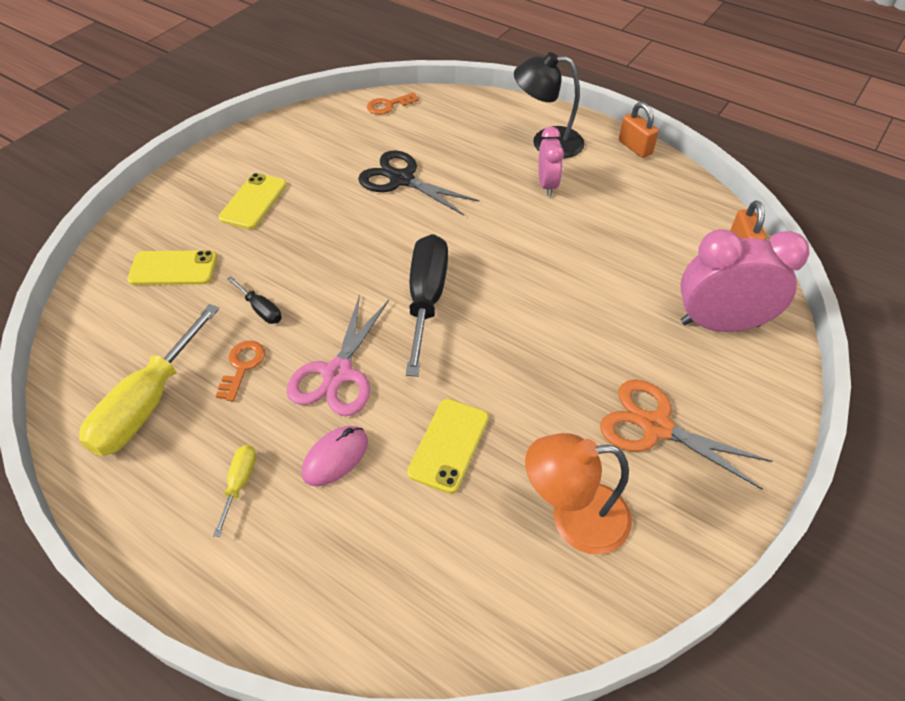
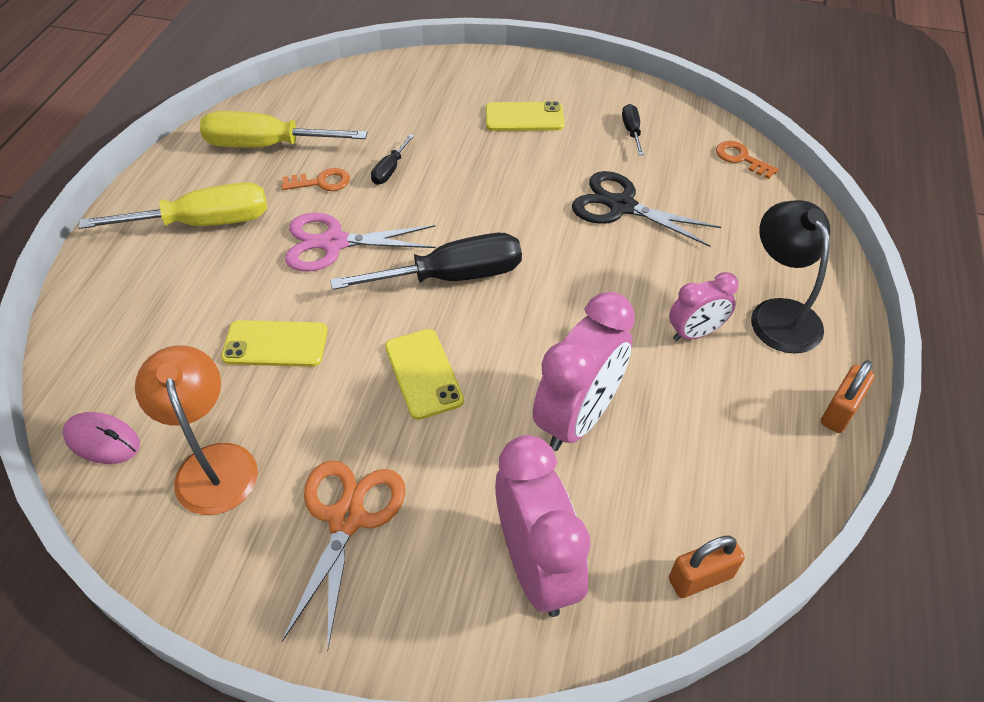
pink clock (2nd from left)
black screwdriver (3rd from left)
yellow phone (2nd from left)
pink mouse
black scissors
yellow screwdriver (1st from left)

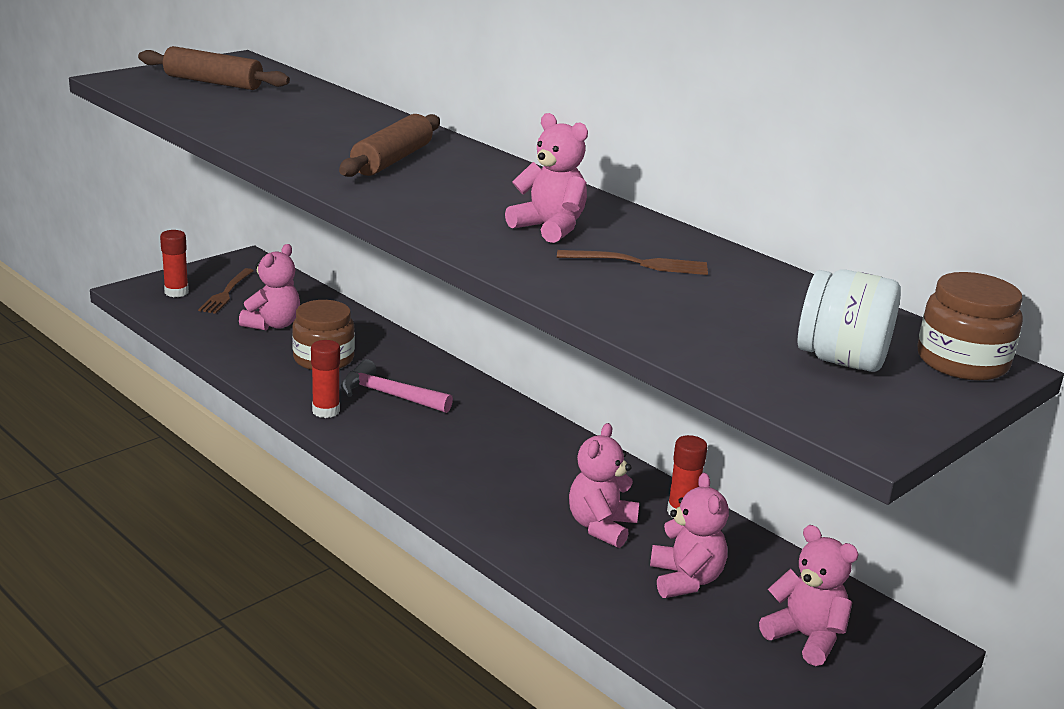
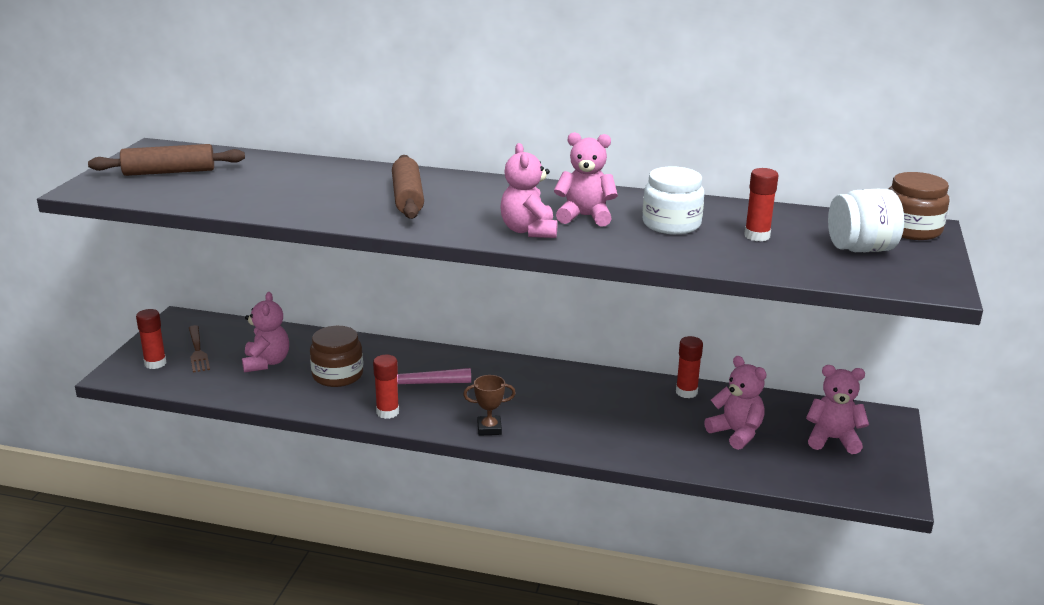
brown trophy
red glue stick (4th from left)
pink teddy bear (2nd from left)
white jar (1st from left)

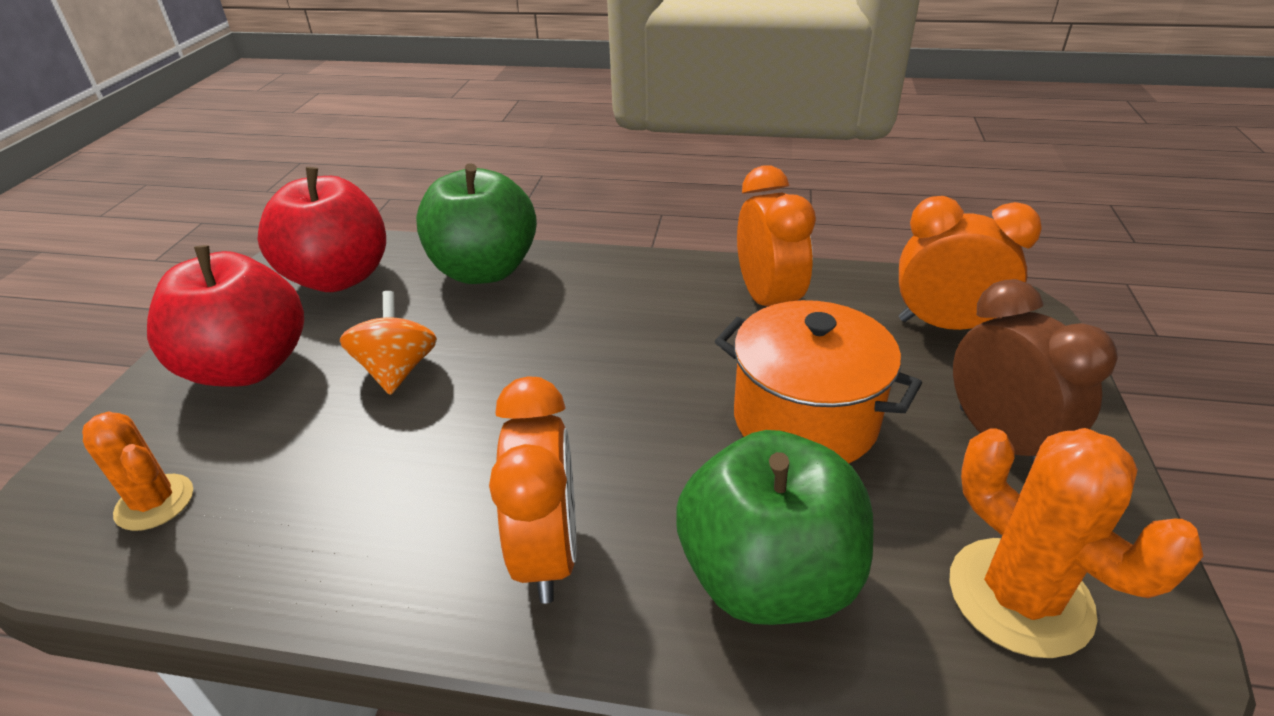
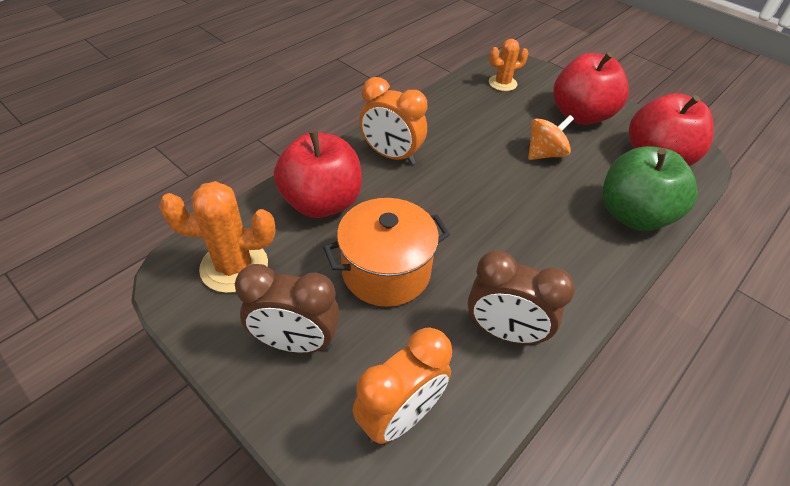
red apple (1st from left)
brown clock (2nd from left)
orange spinning top

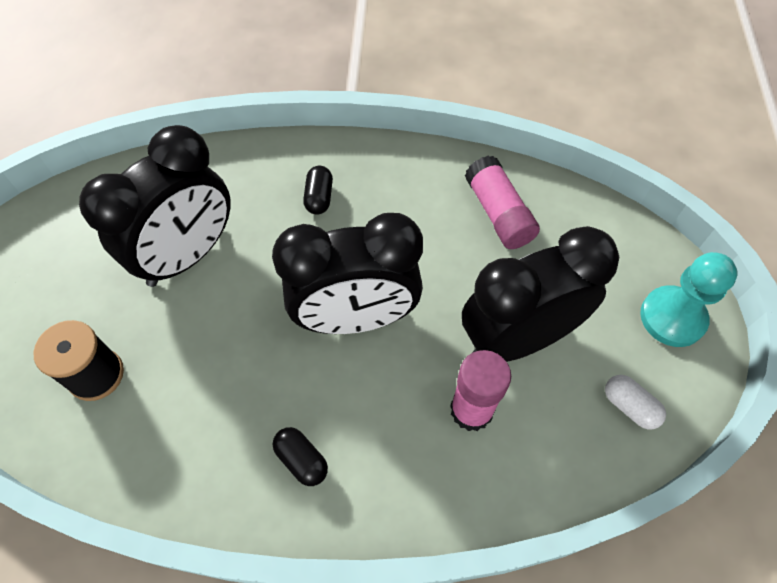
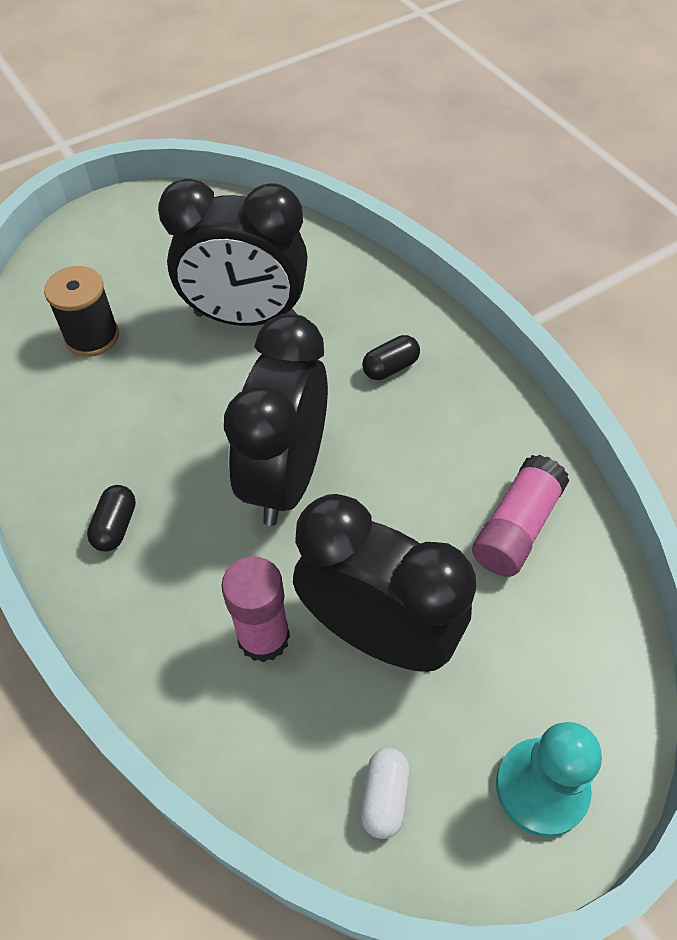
black clock (2nd from left)

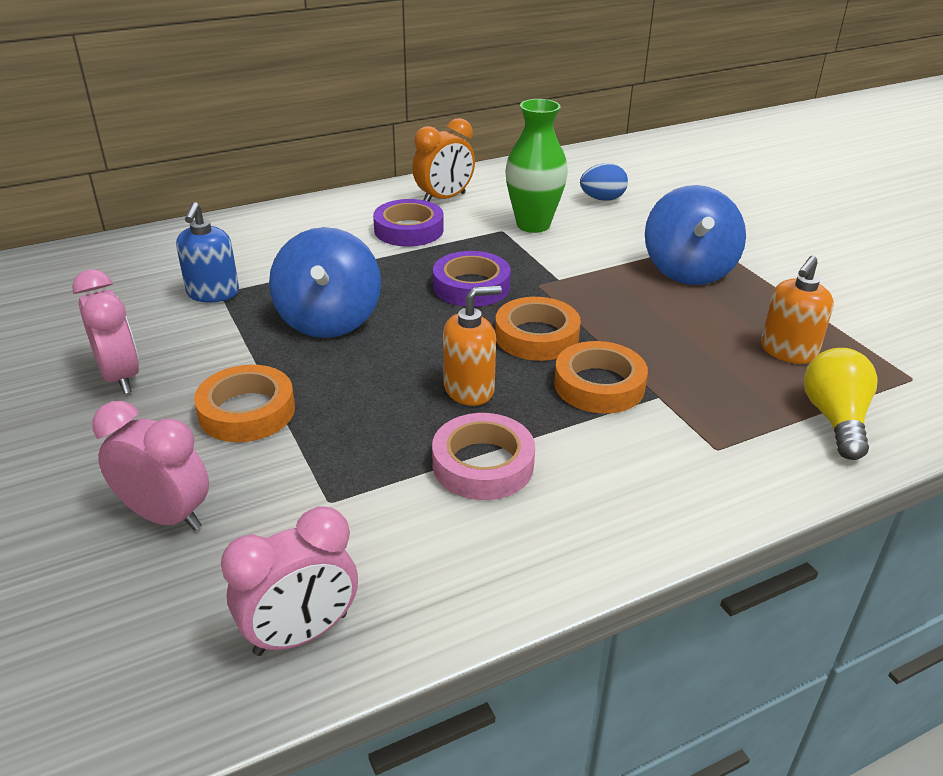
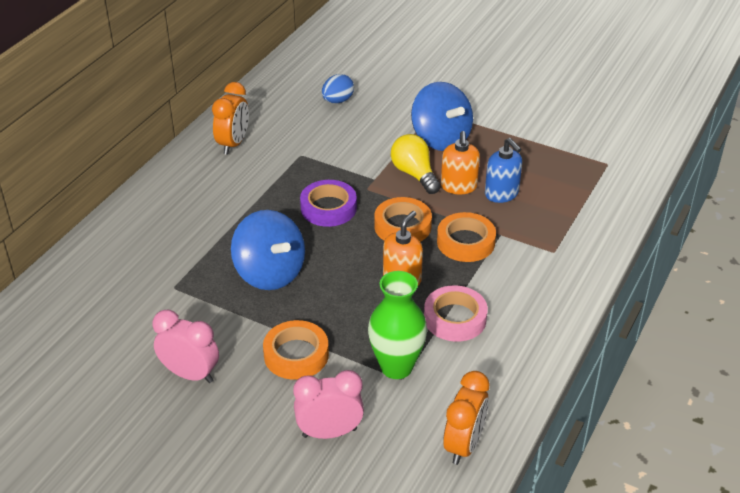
purple tape (1st from left in the first image)
blue soap dispenser
green vase
orange soap dispenser (2nd from left)
yellow light bulb
orange clock (2nd from left)

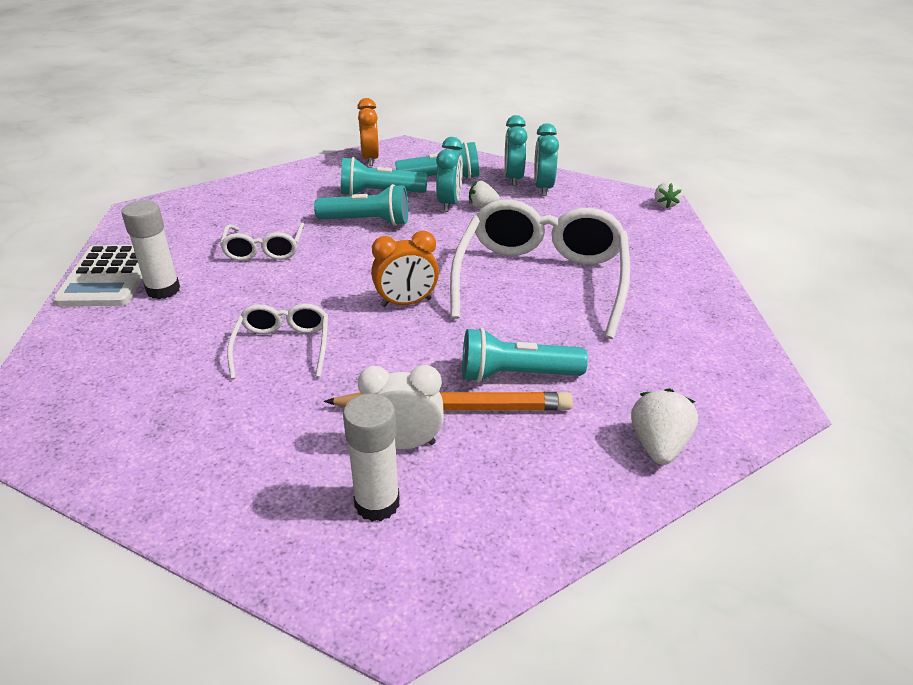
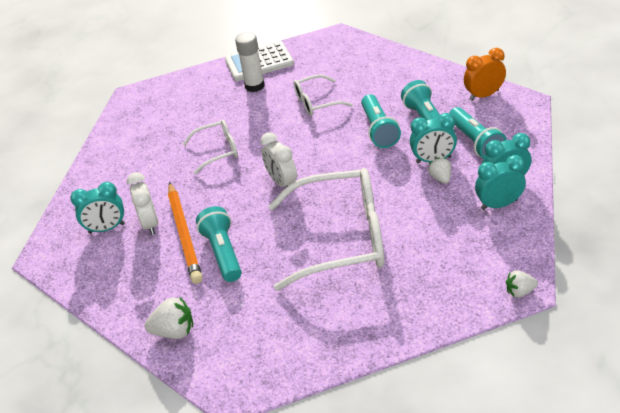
turquoise clock (1st from left)
white clock (2nd from left)

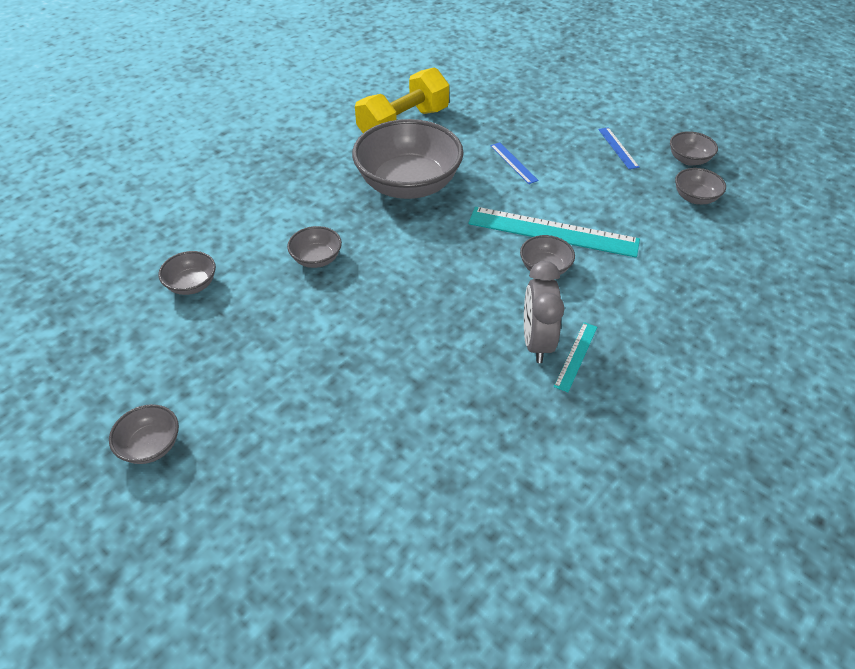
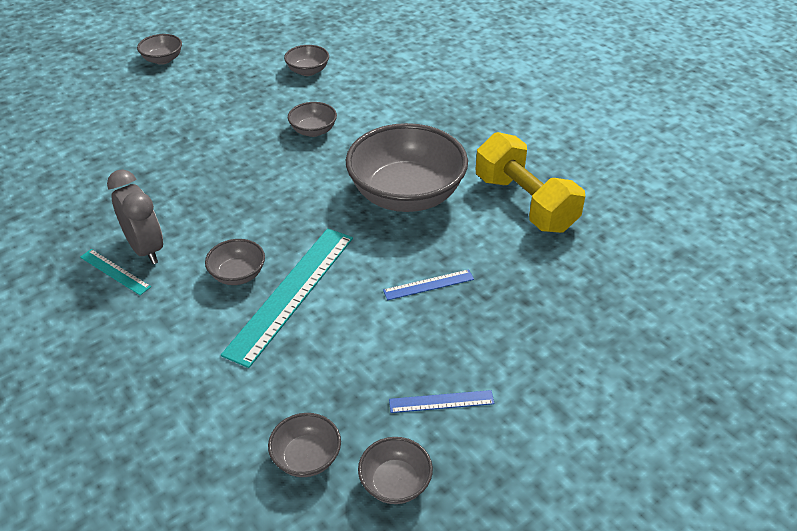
grey clock

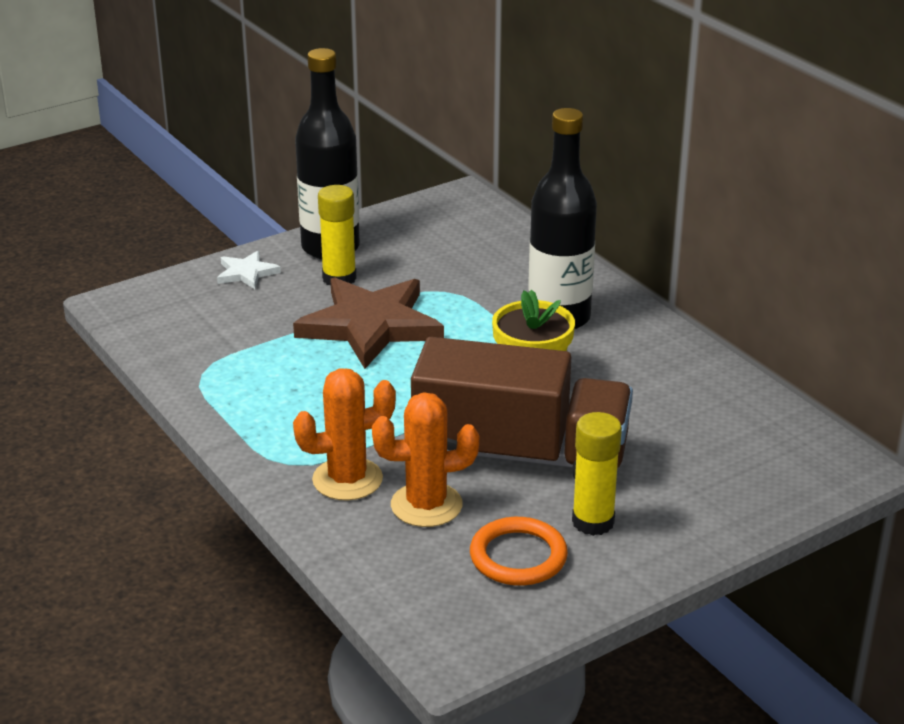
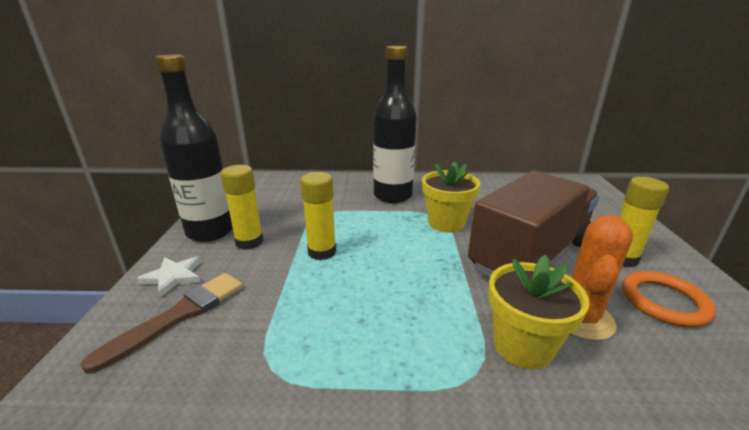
brown brush
yellow glue stick (2nd from left)
yellow flower pot (2nd from left)

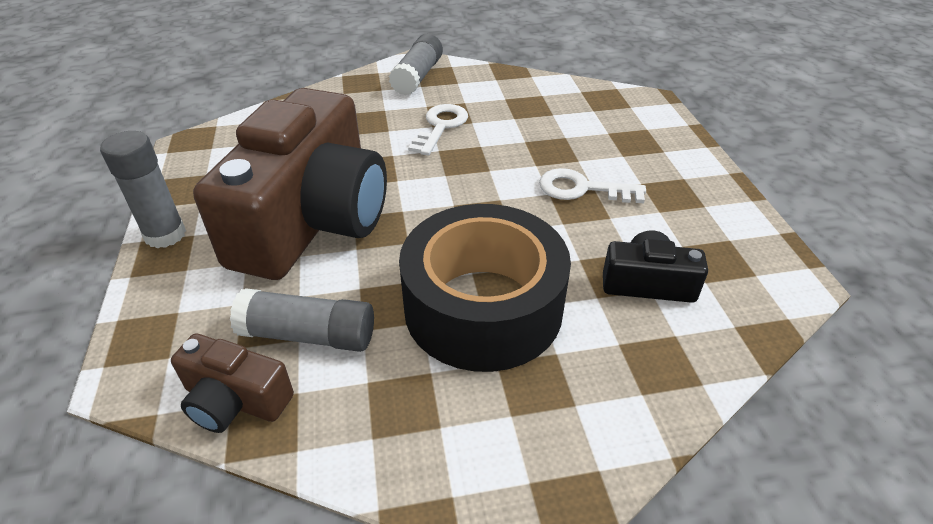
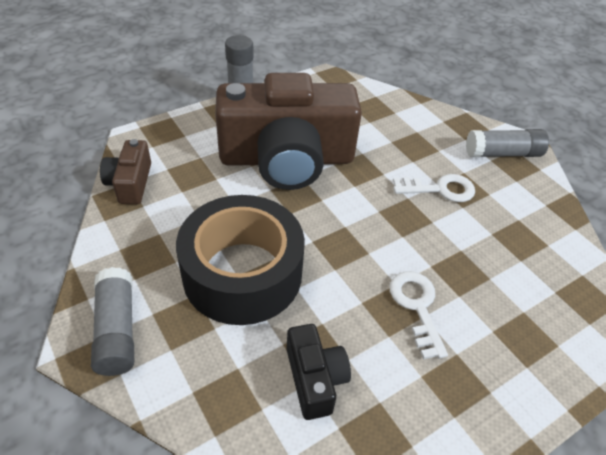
grey glue stick (1st from left)

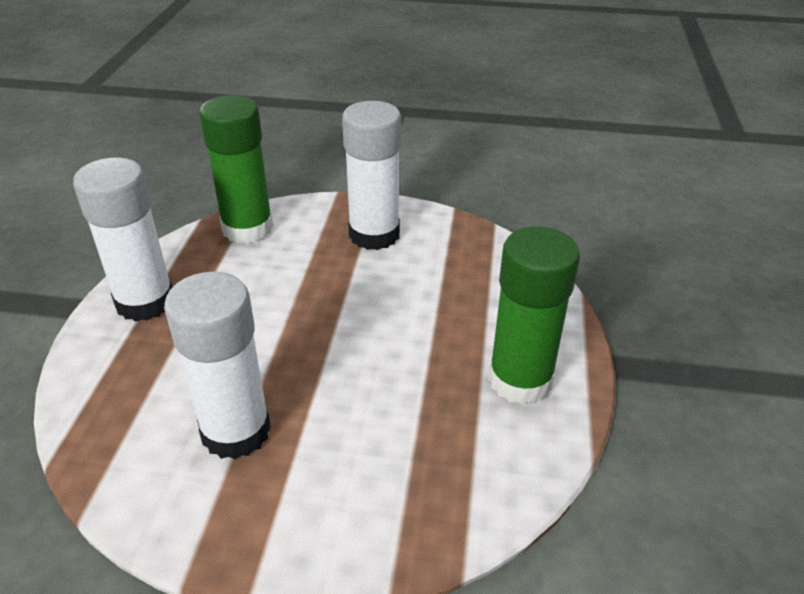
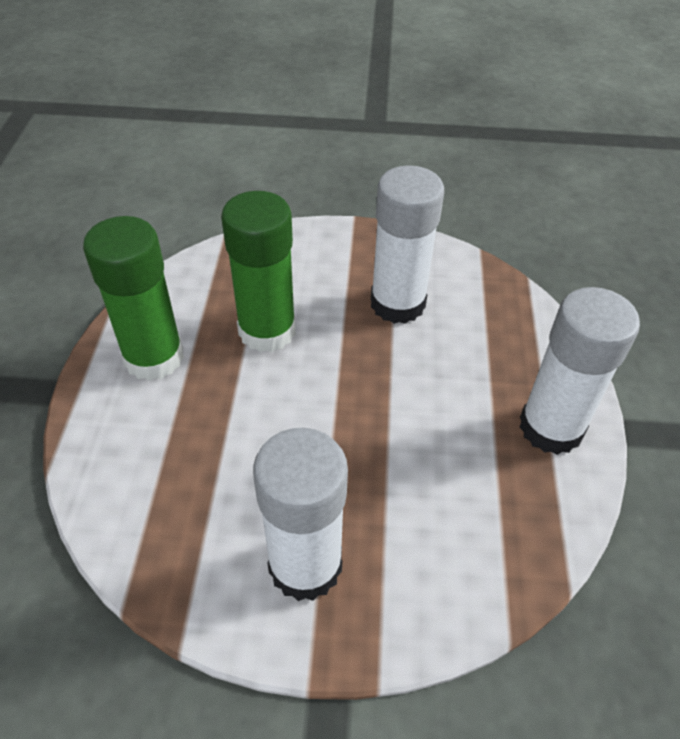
green glue stick (2nd from left)

